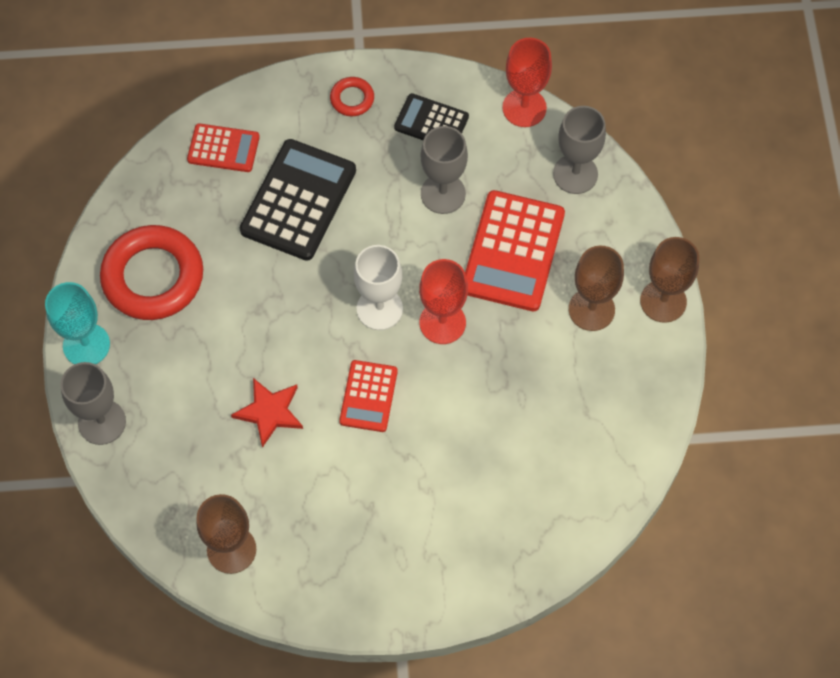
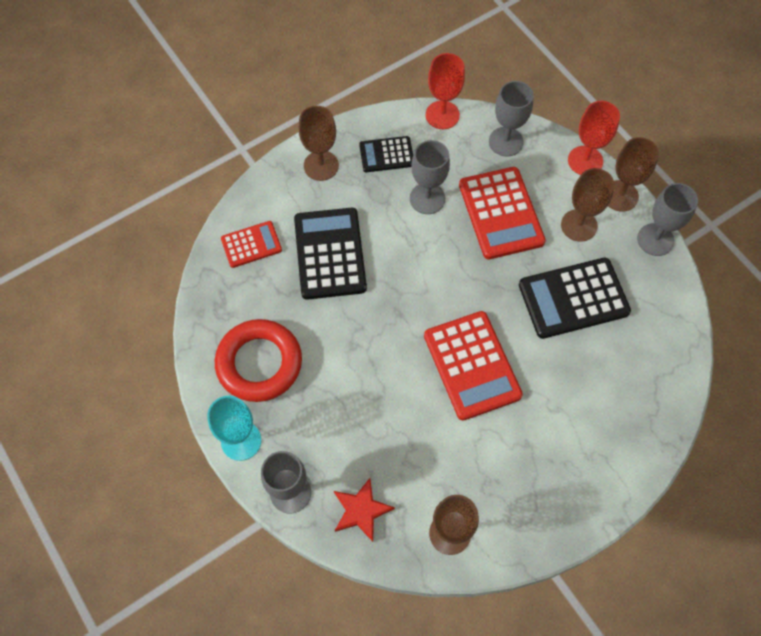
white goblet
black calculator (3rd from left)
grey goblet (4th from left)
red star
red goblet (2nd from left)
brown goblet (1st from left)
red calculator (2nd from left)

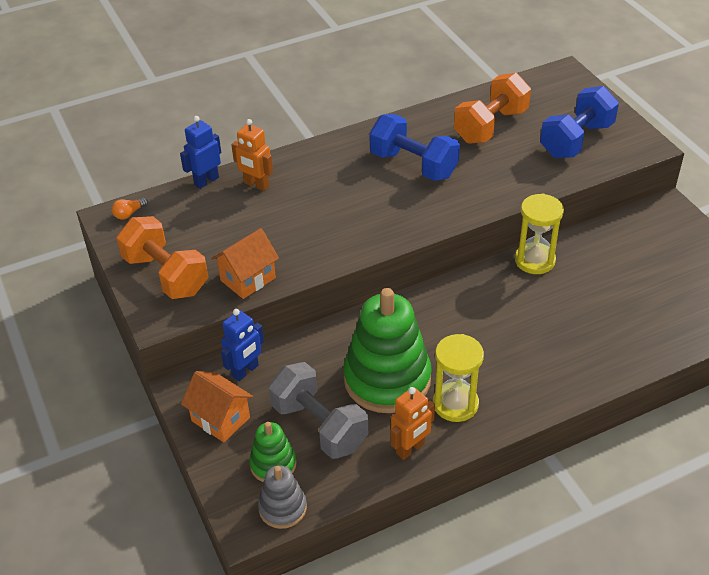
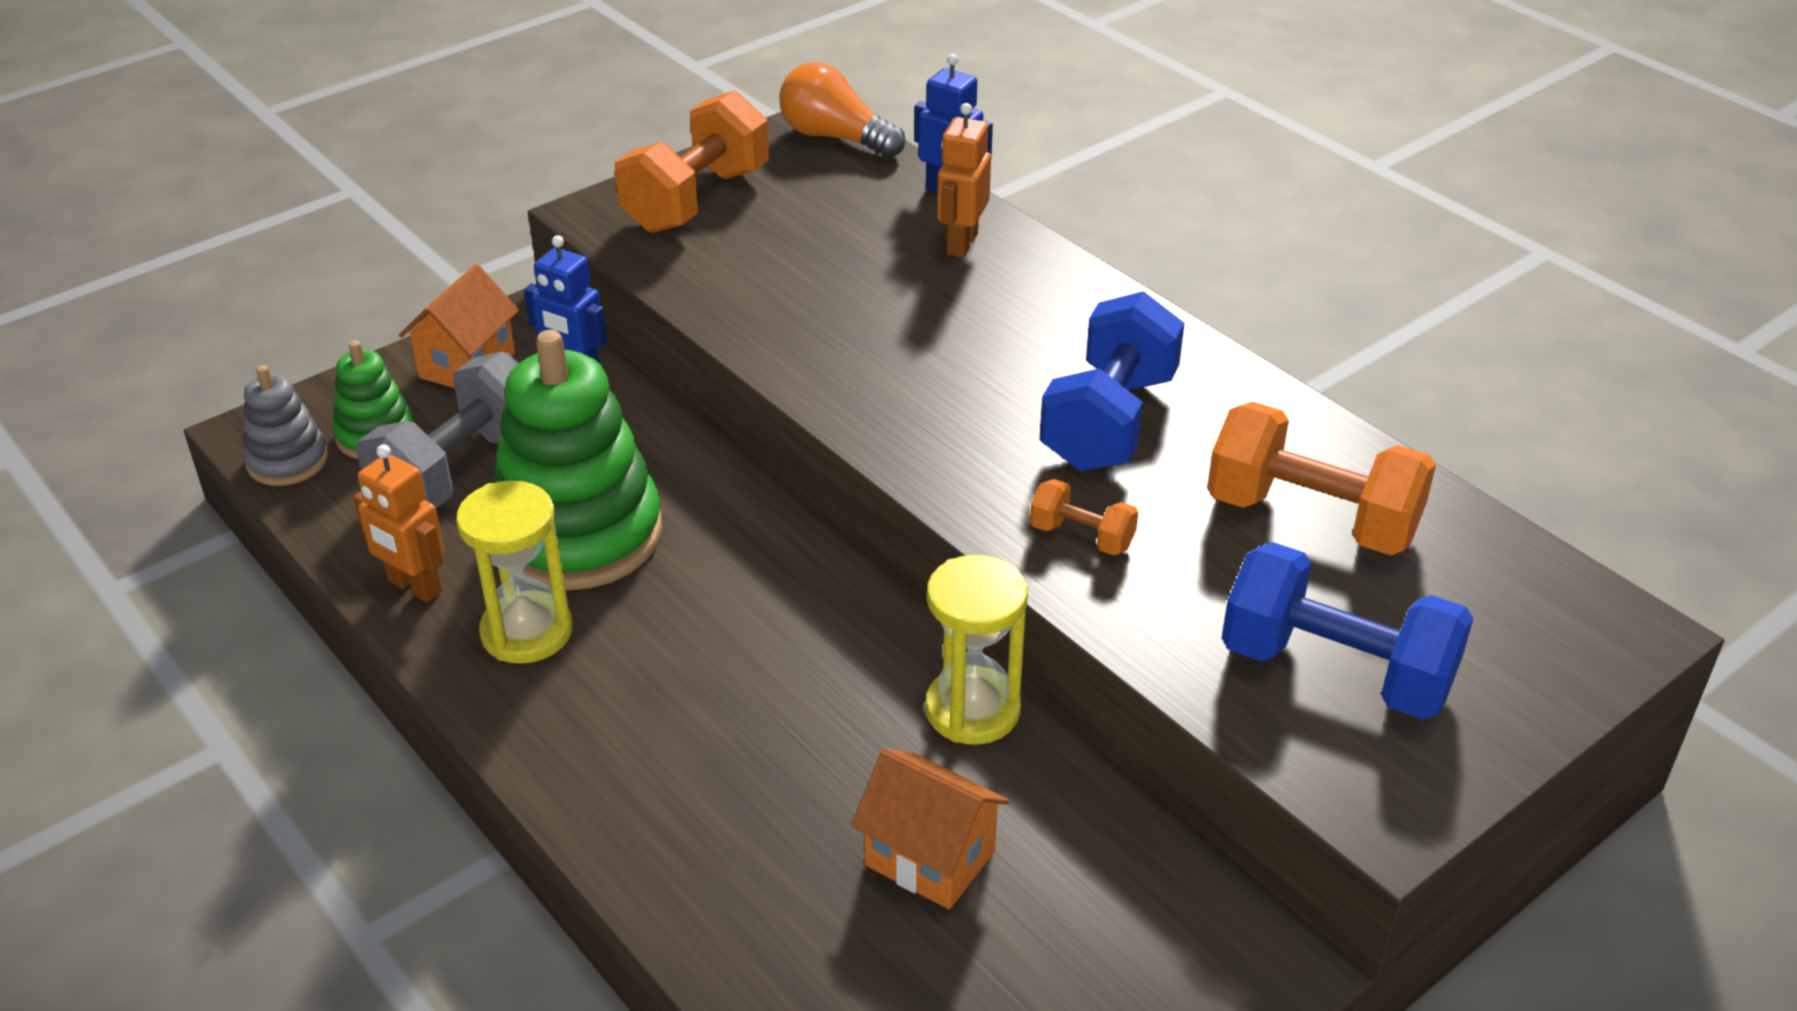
orange dumbbell (2nd from left)
orange house (2nd from left)
orange light bulb

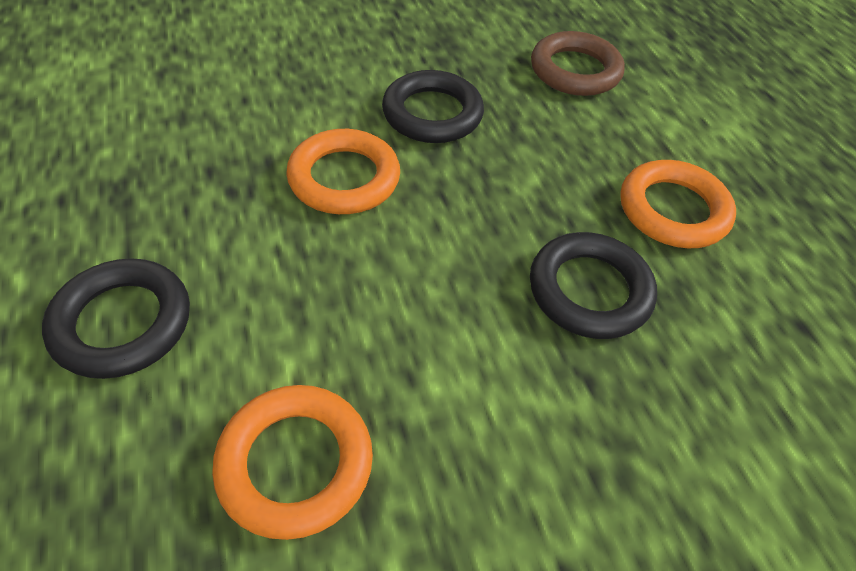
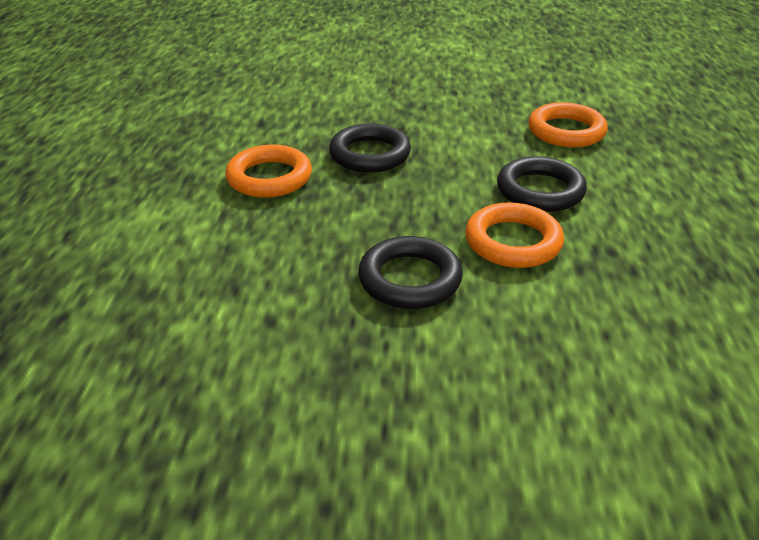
brown ring
black ring (3rd from left)

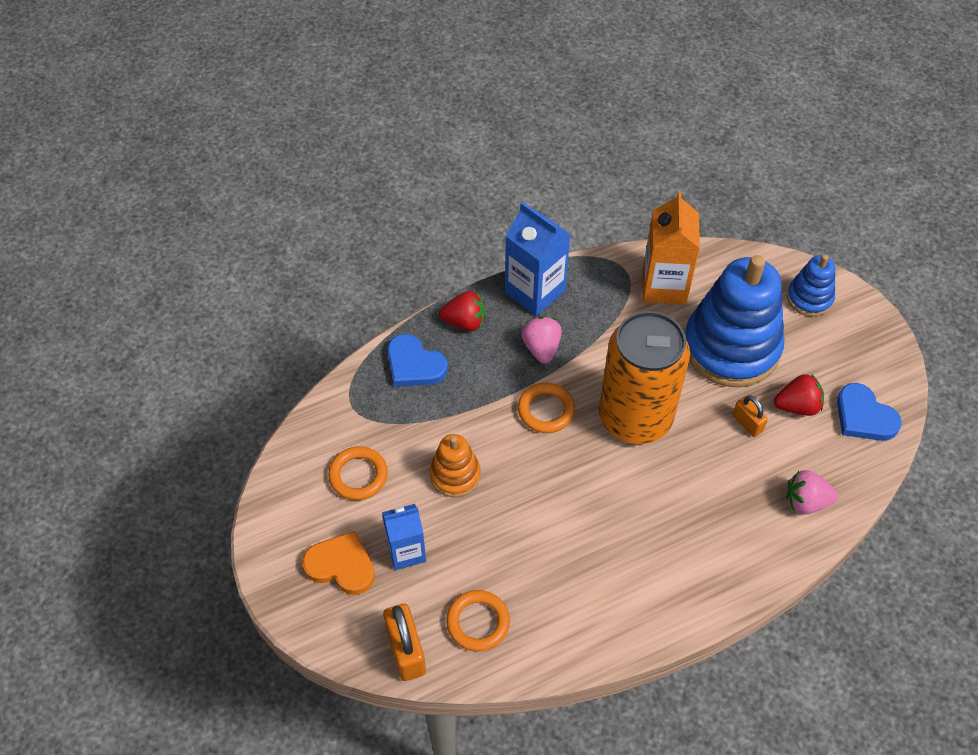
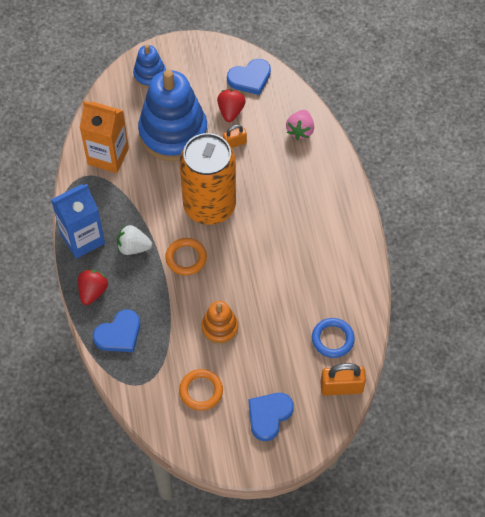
blue carton (1st from left in the first image)
blue heart (3rd from left)
blue ring
white strawberry

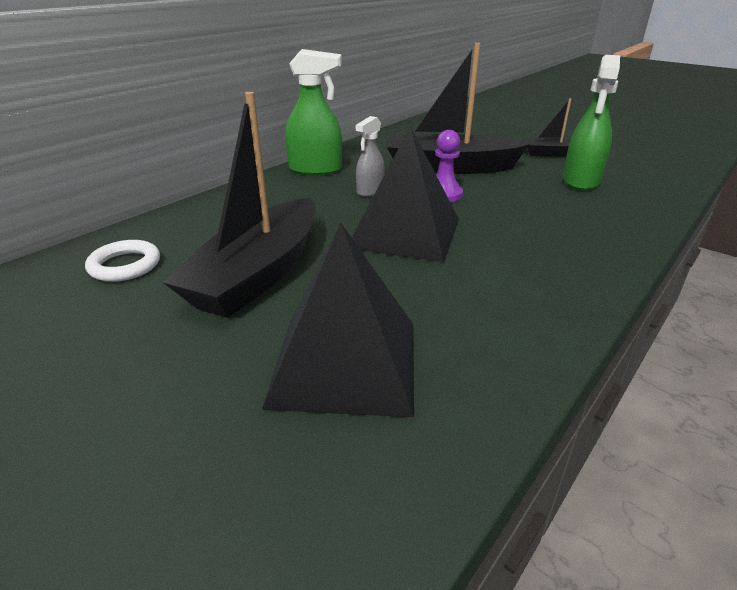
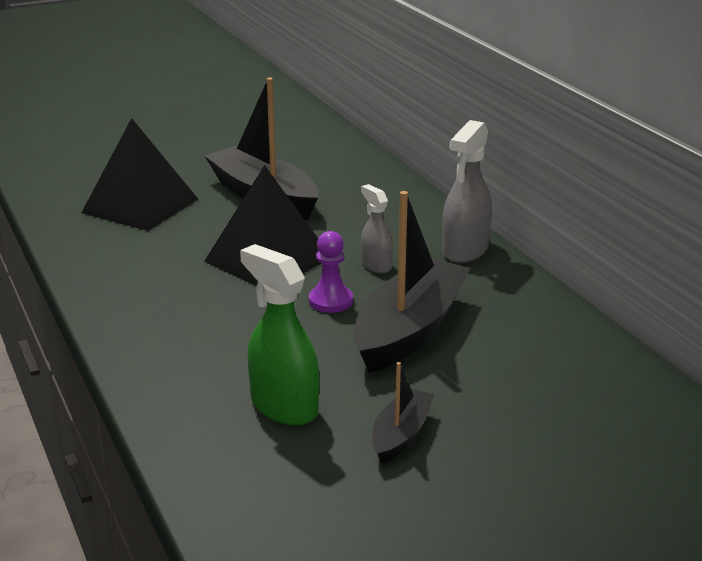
white ring
grey spray bottle (2nd from left)

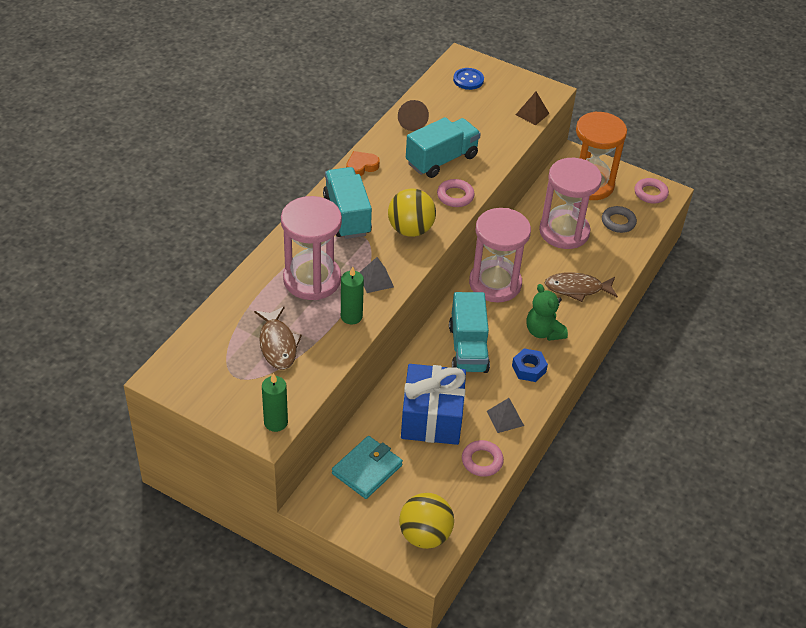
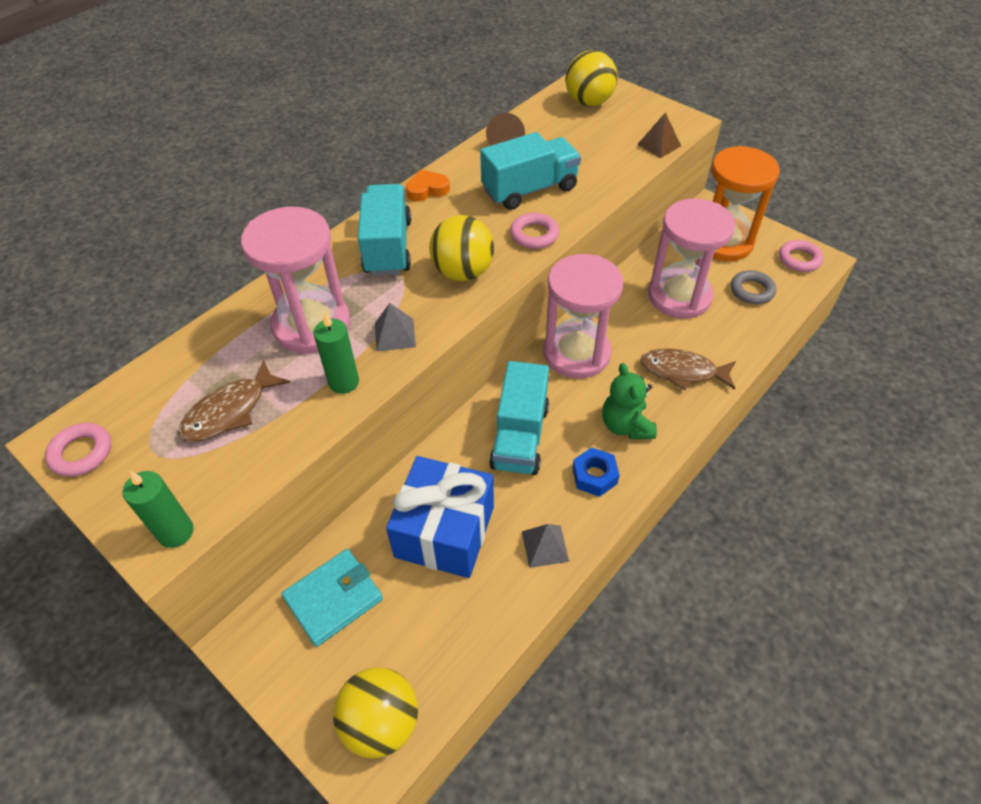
pink ring (1st from left)
yellow ball (3rd from left)
brown fish (1st from left)

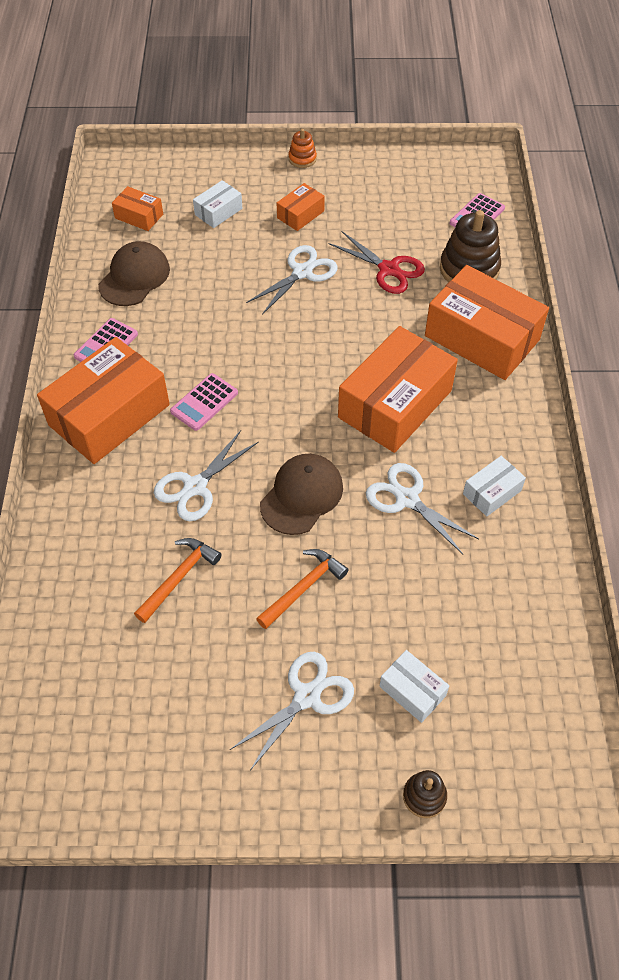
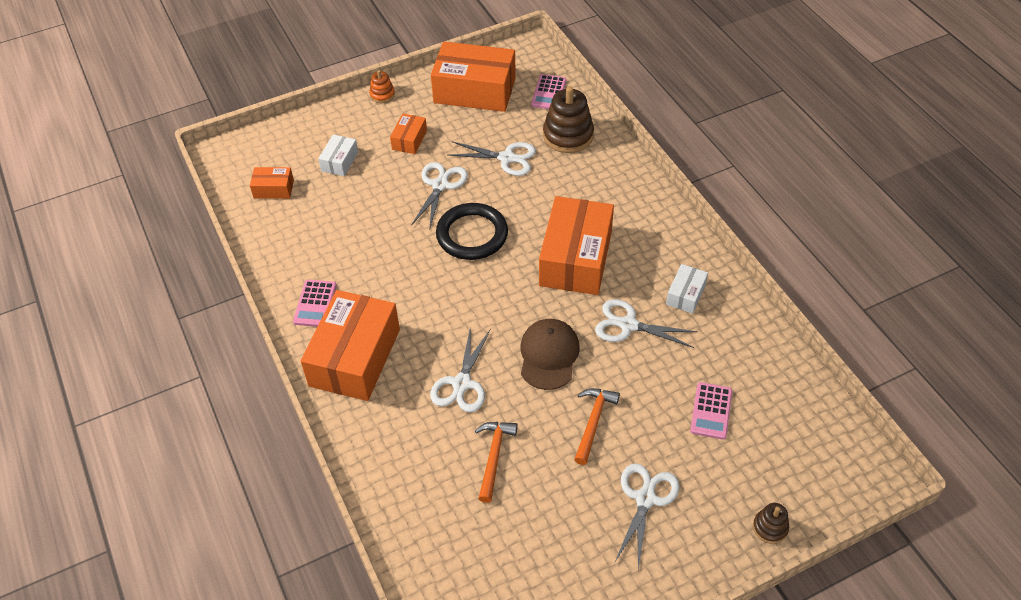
brown cap (1st from left in the first image)
white box (2nd from left in the first image)
black ring
pink calculator (3rd from left)
orange box (4th from left)
white scissors (3rd from left)

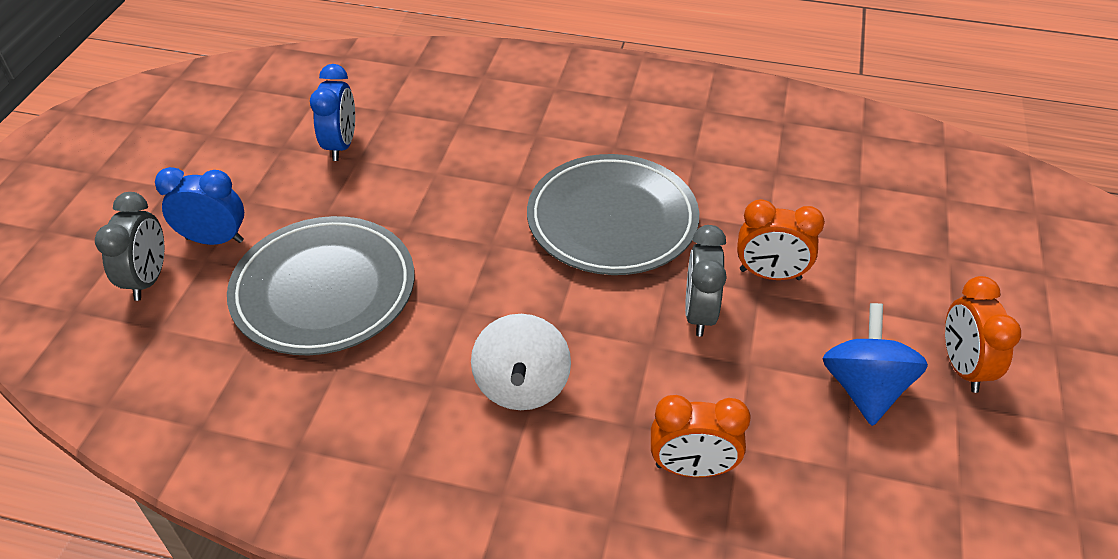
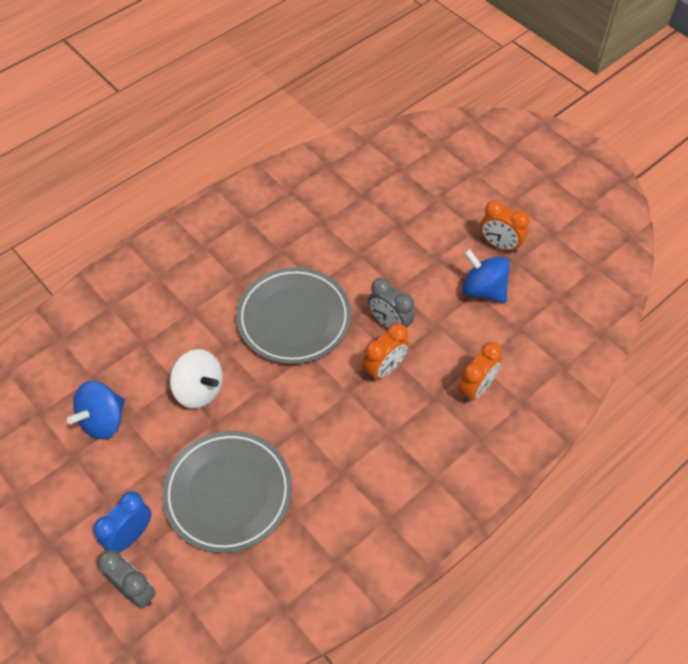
white spinning top
orange clock (1st from left)
blue spinning top (1st from left)

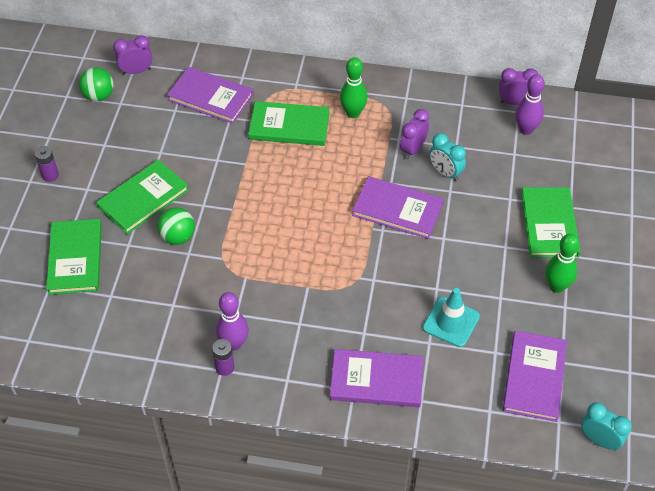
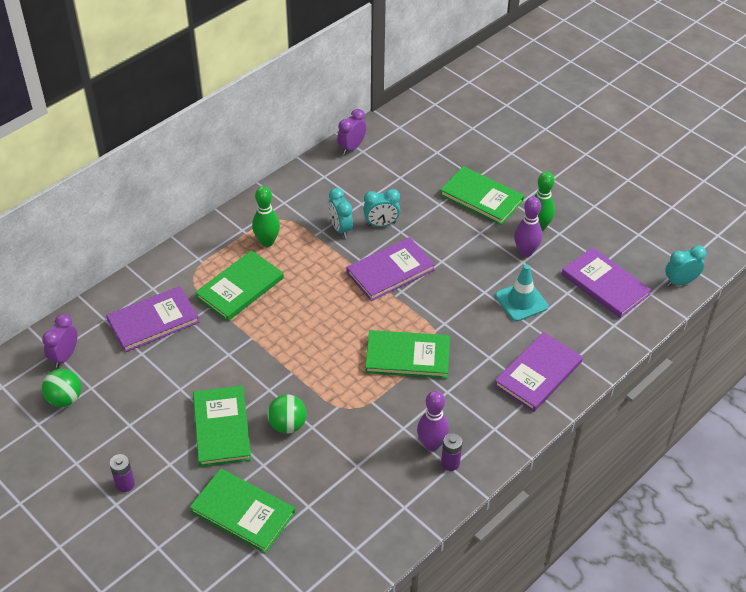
green book (4th from left)
purple bowling pin (2nd from left)
turquoise clock (1st from left)

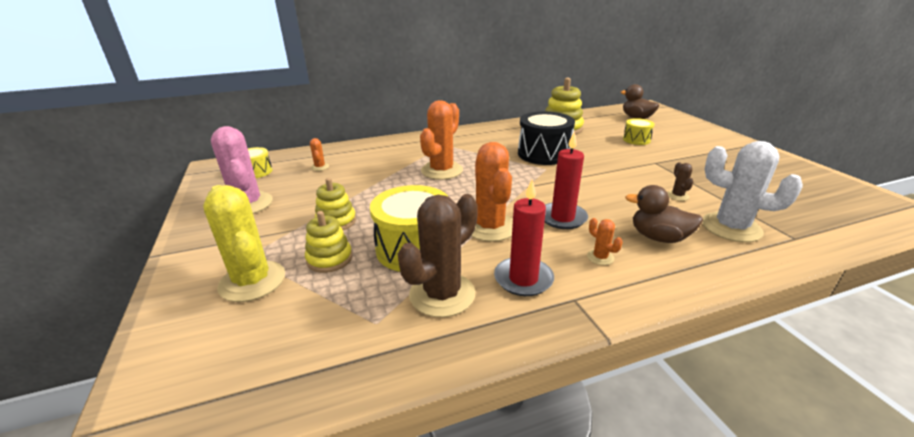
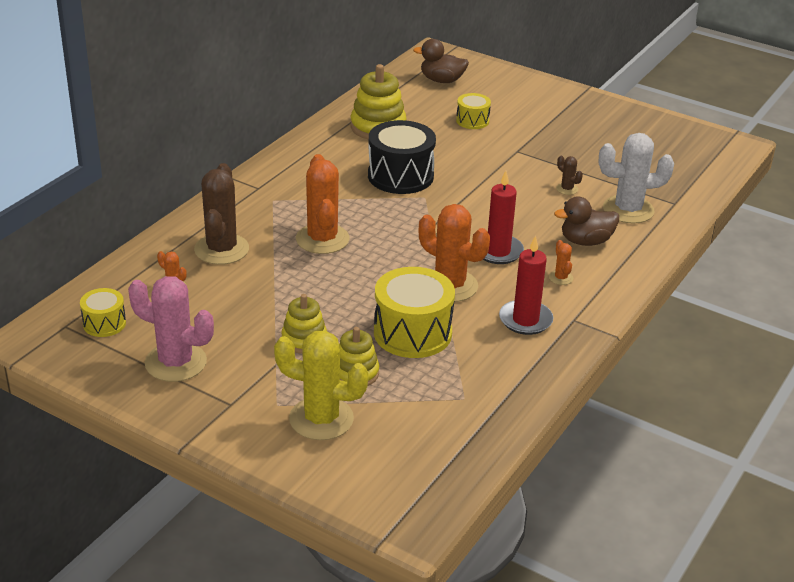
brown cactus (1st from left)
orange cactus (4th from left)

